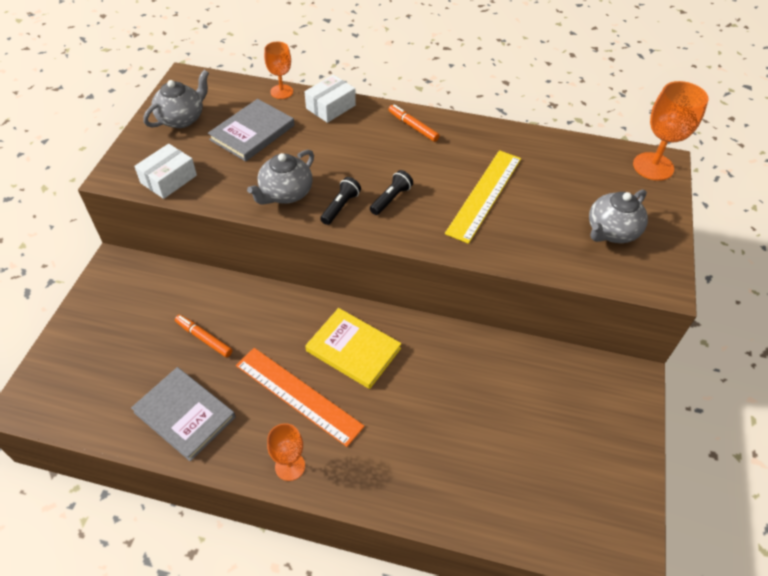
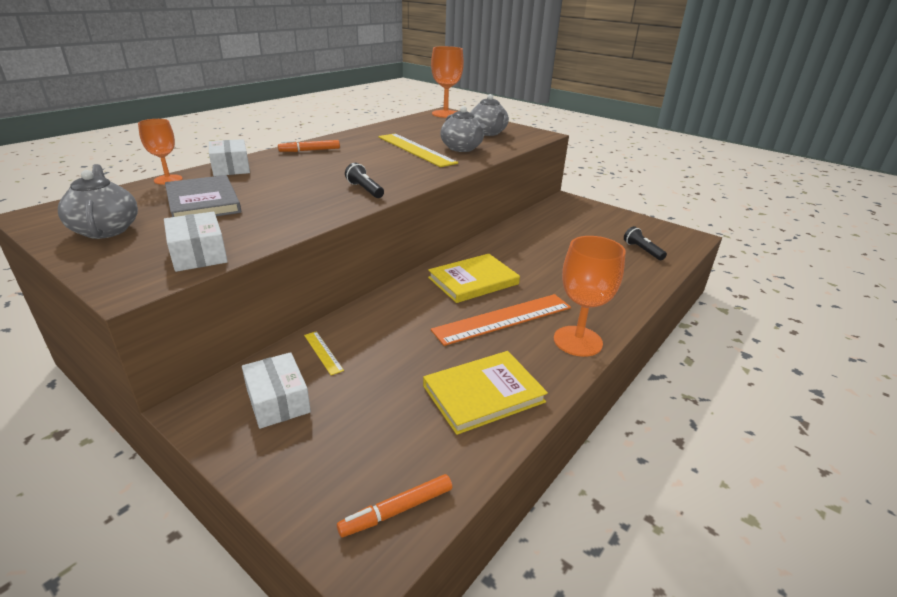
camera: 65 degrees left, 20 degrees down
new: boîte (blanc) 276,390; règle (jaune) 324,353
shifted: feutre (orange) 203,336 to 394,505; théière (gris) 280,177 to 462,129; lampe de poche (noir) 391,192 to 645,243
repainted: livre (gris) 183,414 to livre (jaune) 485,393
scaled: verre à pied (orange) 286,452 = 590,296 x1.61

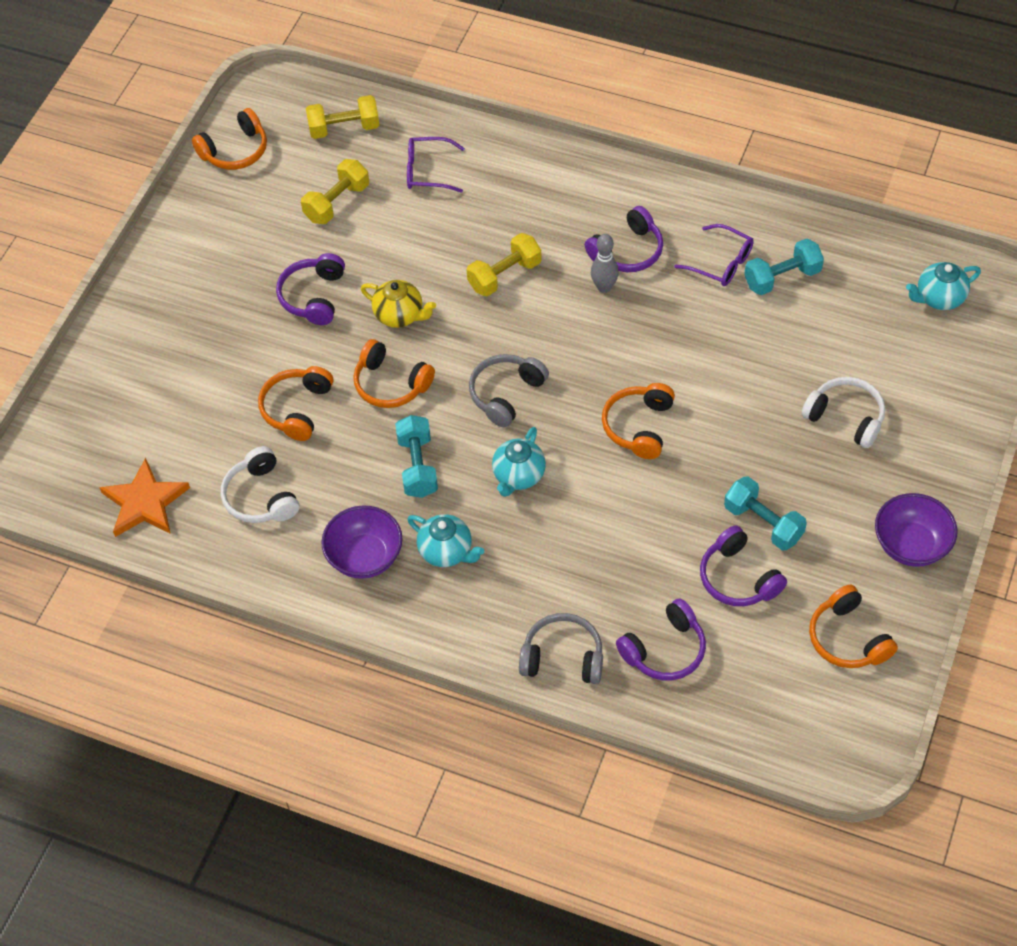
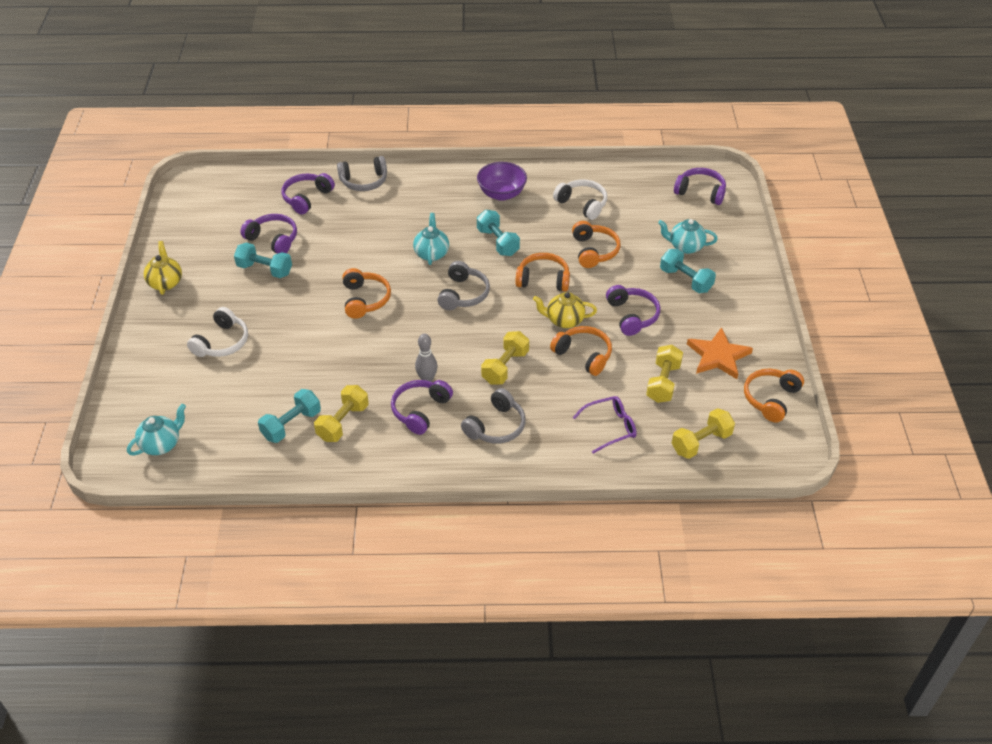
camera: 155 degrees right, 10 degrees down
new: casque audio (gris) 493,416; haltère (turquoise) 688,271; casque audio (violet) 700,186
shifted: étoile (orange) 144,497 to 720,353; théière (turquoise) 445,540 to 688,236; casque audio (orange) 853,626 to 581,351
swapped: lunettes (violet) 714,255 to haltère (jaune) 341,413; bol (violet) 916,530 to théière (jaune) 163,268
rotated: casque audio (blanc) 843,412 = 217,332 75 degrees counterclockwise

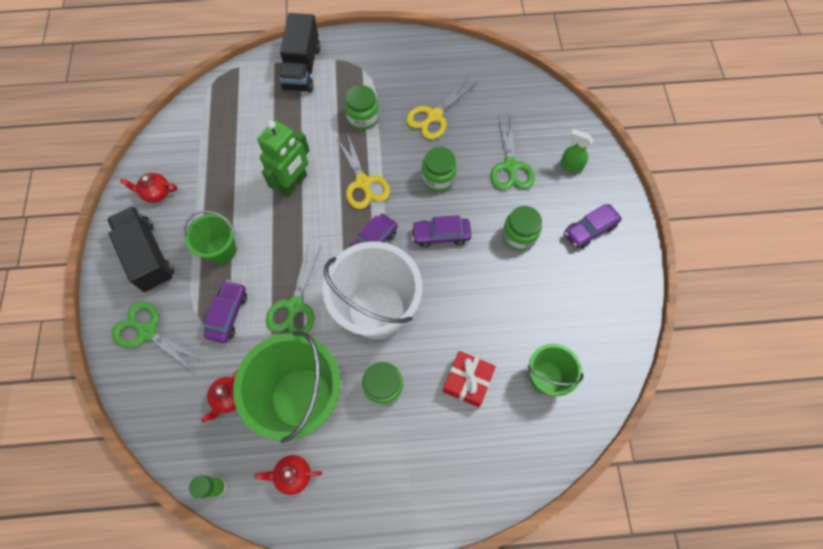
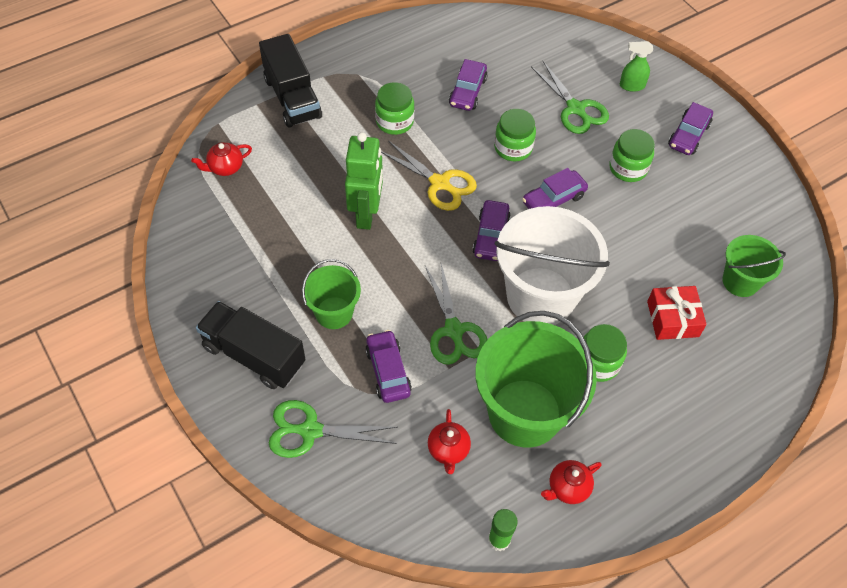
camera: 30 degrees left, 10 degrees down
shifted: théière (rouge) 149,188 to 221,159
swapped: ciseaux (jaune) 441,108 to voiture (violet) 468,85

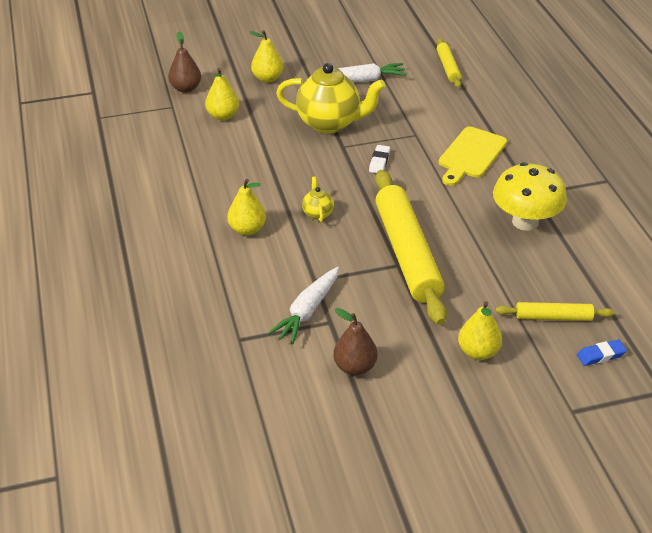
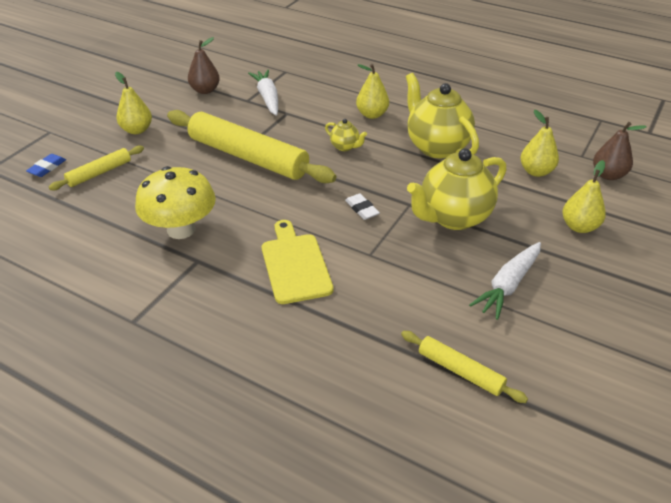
camera: 135 degrees right, 0 degrees up
new: théière (jaune) 442,115

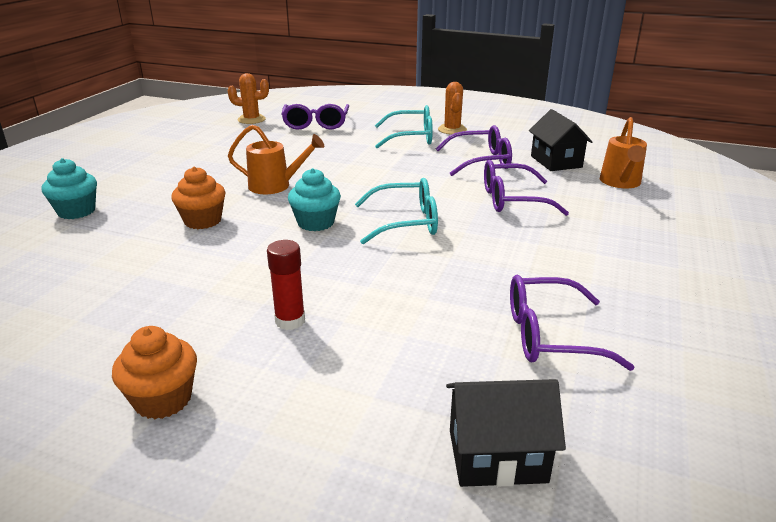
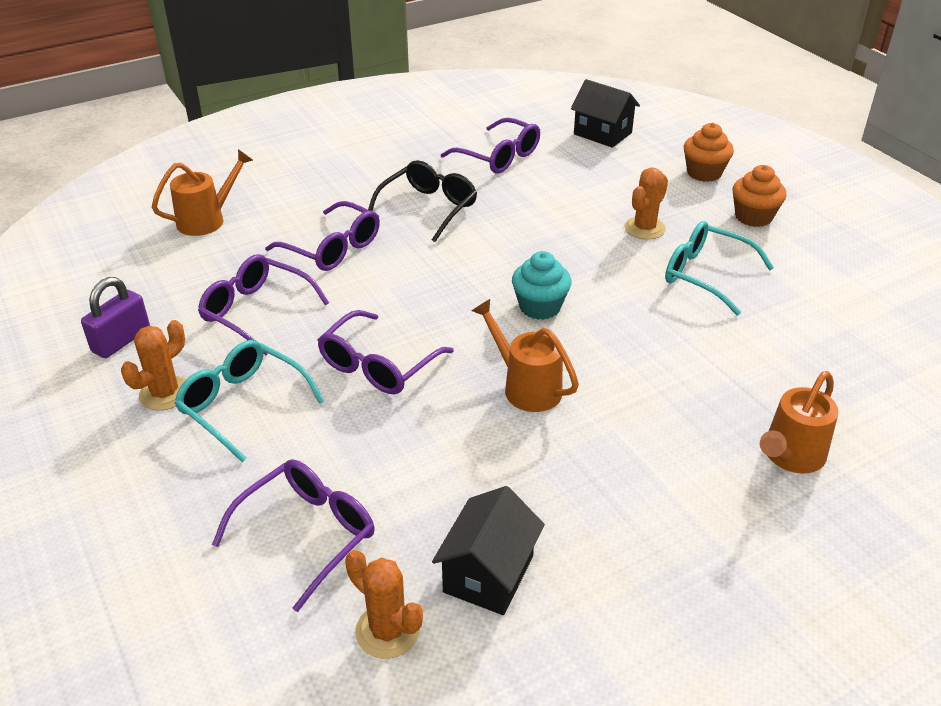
camera: 140 degrees left, 10 degrees up
new: cadenas (violet) 115,317; lunettes (violet) 386,352; lunettes (noir) 422,201
shifted: muffin (orange) 198,198 to 709,152; lunettes (turquoise) 396,211 to 719,268; maison (noir) 560,140 to 488,550
swapped: muffin (turquoise) 69,188 to arrosoir (orange) 799,422; bâton de colle (rouge) 286,285 to cactus (orange) 646,203

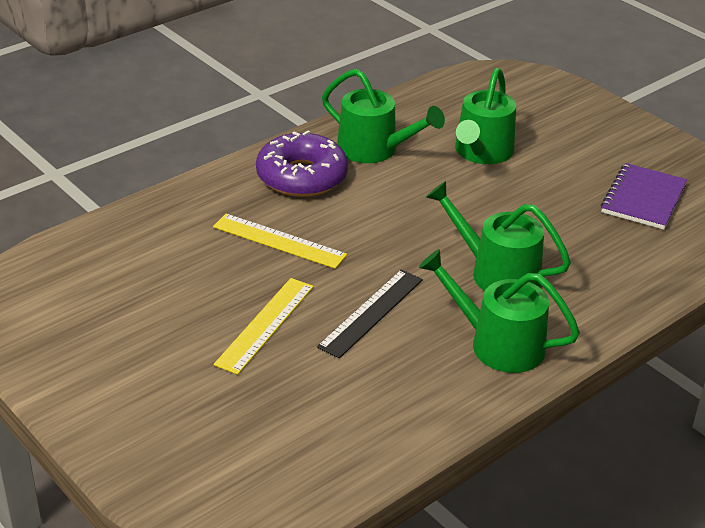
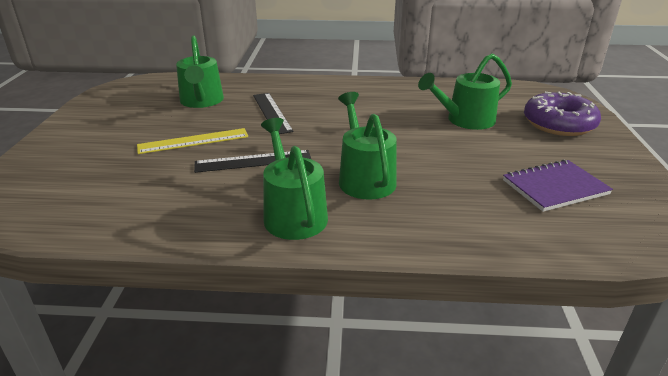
camera: 45 degrees right, 5 degrees down
shifted: beignet (violet) 302,164 to 562,114; arrosoir (vert) 383,116 to 200,71
repainted: règle (jaune) 280,241 to règle (noir) 273,113

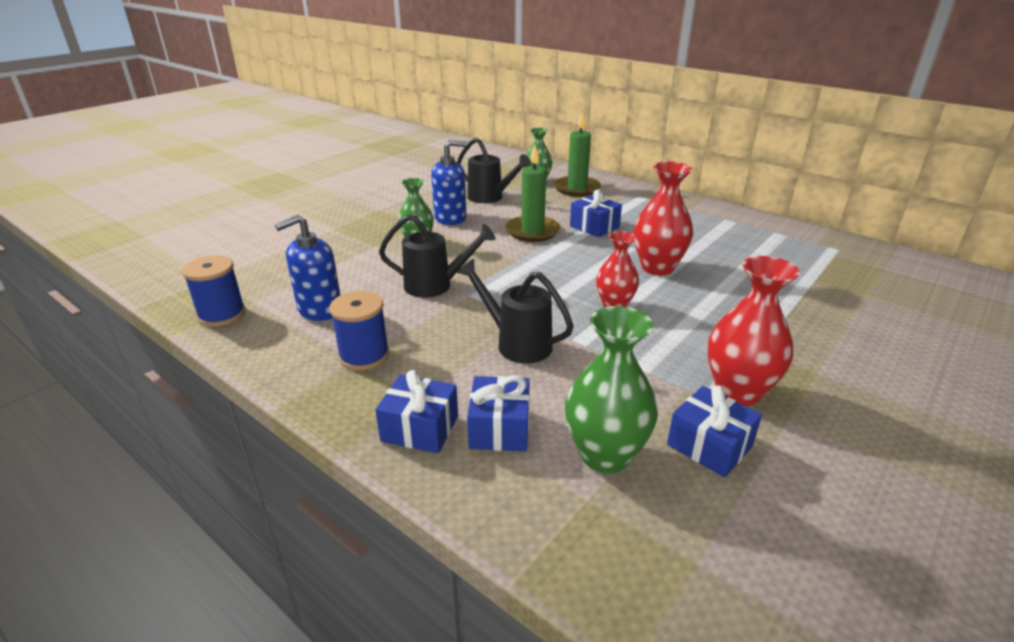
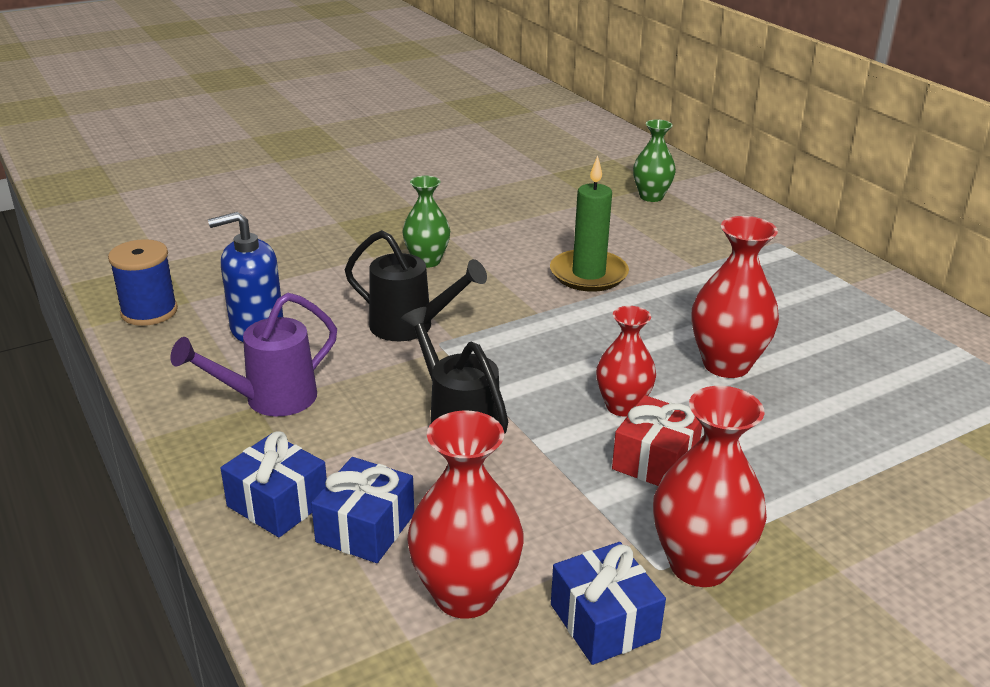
camera: 20 degrees right, 0 degrees up
gone: distributeur de savon (bleu) 449,182; arrosoir (noir) 494,170; bougie (vert) 577,154; cadeau (bleu) 596,213
new: cadeau (rouge) 657,440
swapped: bobine (bleu) 359,330 to arrosoir (violet) 253,354
repainted: vase (vert) 611,389 to vase (rouge) 465,515

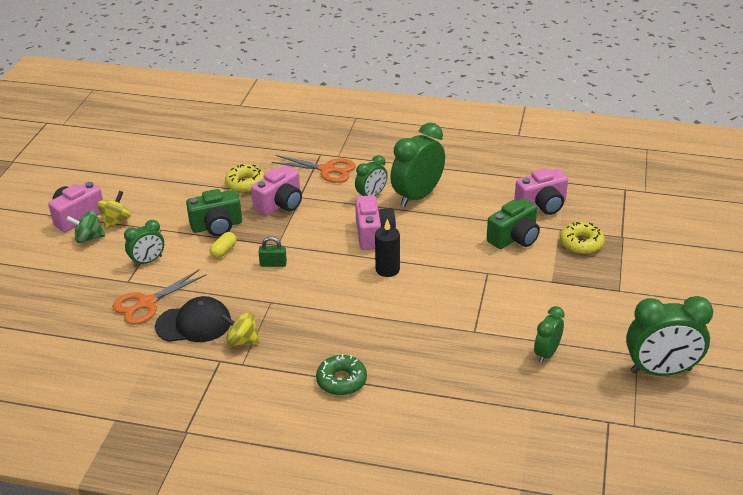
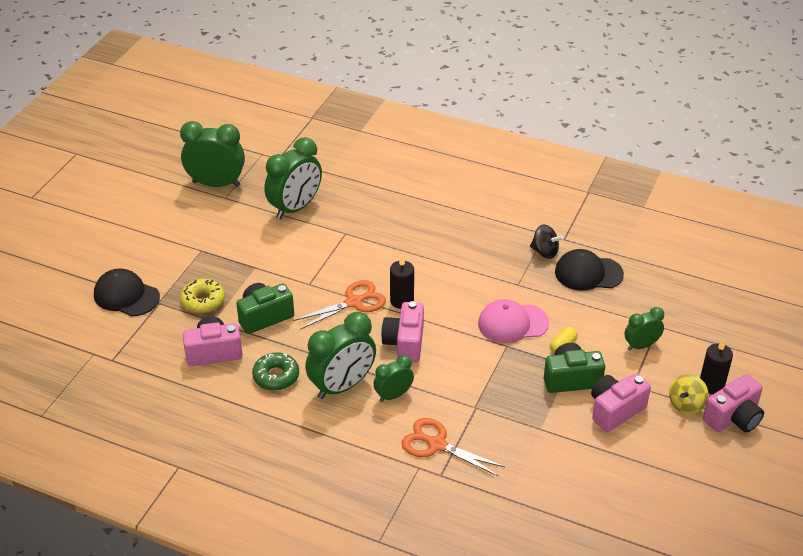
camera: 170 degrees left, 5 degrees up
gone: beignet (jaune) 244,178
new: casquette (noir) 127,292
shifted: ciseaux (orange) 159,296 to 340,304; appareil photo (rose) 276,191 to 621,402; beignet (vert) 341,374 to 275,371
swapped: toupie (vert) 85,226 to bougie (noir) 716,366; cadenas (vert) 273,252 to casquette (rose) 513,321
repainted: toupie (jaune) 240,329 to toupie (noir) 547,242
scaled: réveil (vert) 549,334 = 293,178 x1.78

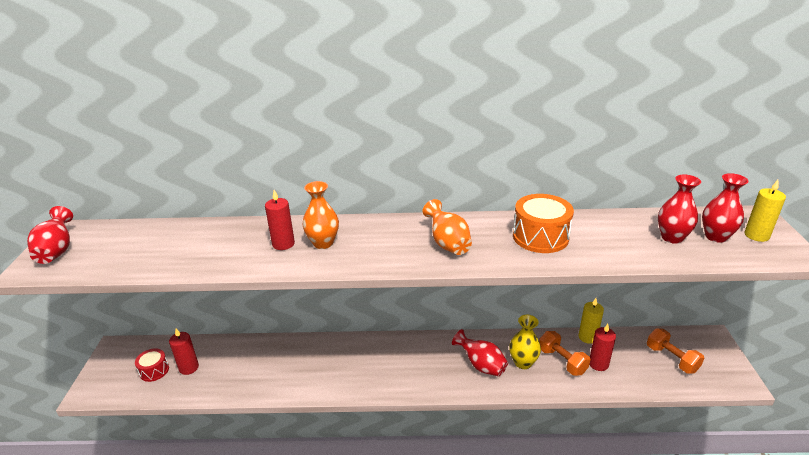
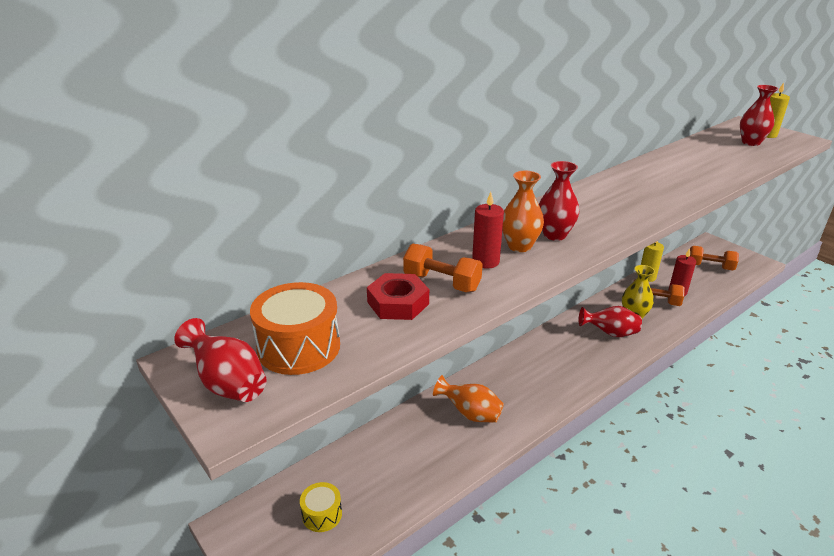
camera: 40 degrees left, 0 degrees up
gone: bougie (rouge) 184,352
new: écrou (rouge) 398,296; haltère (orange) 443,268
shifted: vase (orange) 447,227 to 468,399; tambour (orange) 543,223 to 295,328; vase (rouge) 679,209 to 559,201
repainted: tambour (rouge) 152,365 to tambour (jaune) 321,507

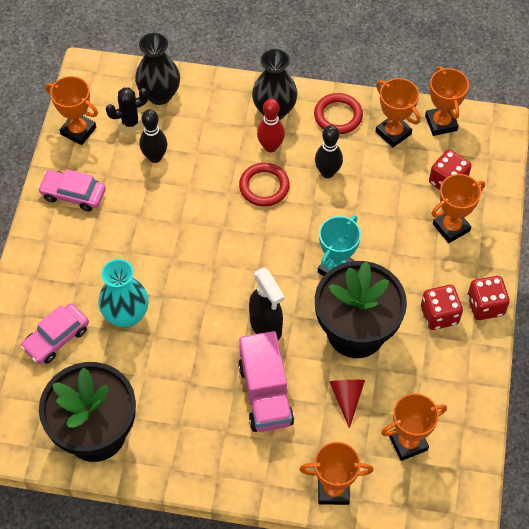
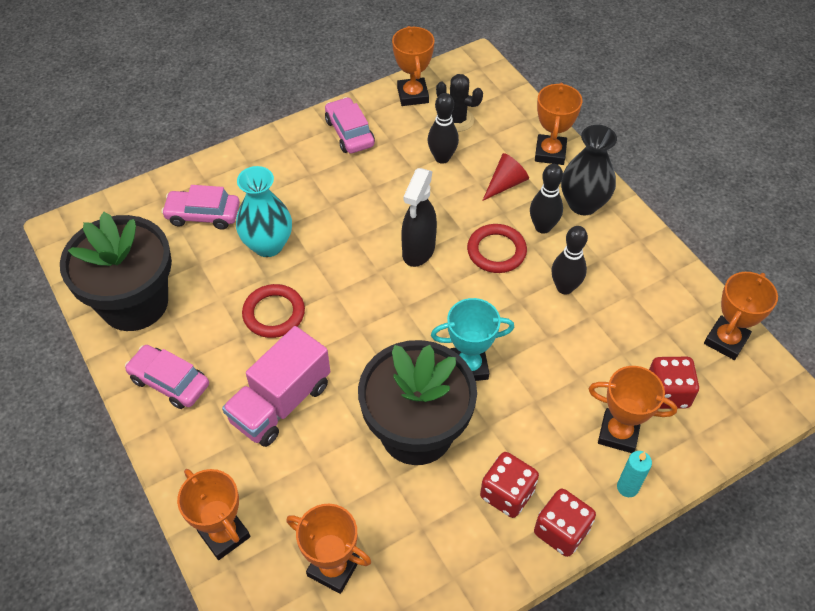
camera: 50 degrees right, 5 degrees down
gone: vase (noir) 157,69
new: voiture (rose) 167,377; bougie (turquoise) 634,474
shifted: vaporisateur (noir) 267,303 to 419,217; anneau (rouge) 338,113 to 273,311; cône (rouge) 347,404 to 505,177; trophée (orange) 398,113 to 558,124
repainted: quille (rouge) 271,125 to quille (noir) 546,199

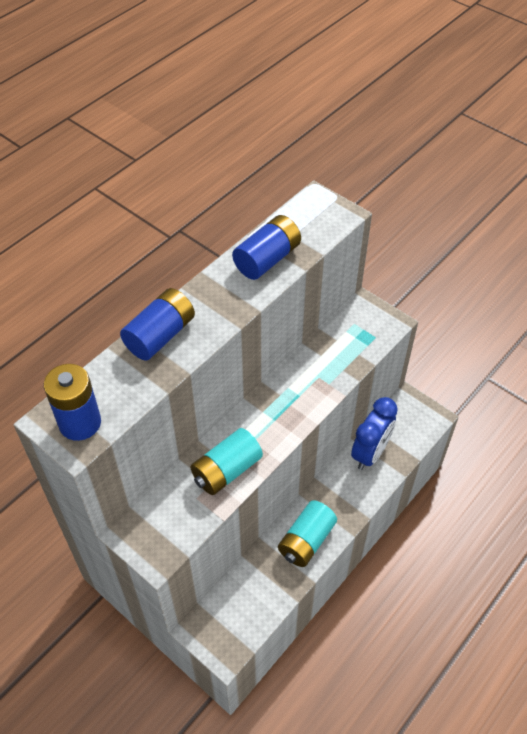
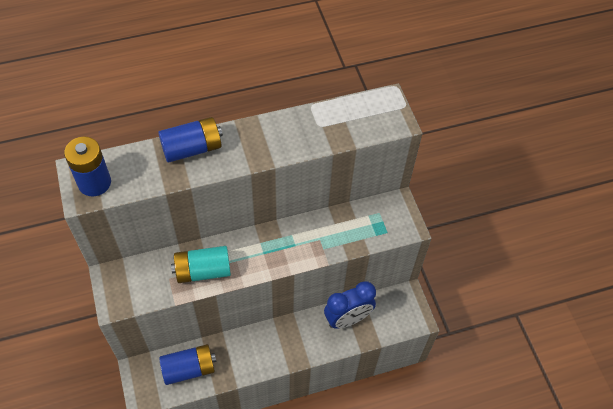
camera: 30 degrees right, 5 degrees up
gone: pile (turquoise) 307,533
shifted: pile (bleu) 266,247 to 188,364

